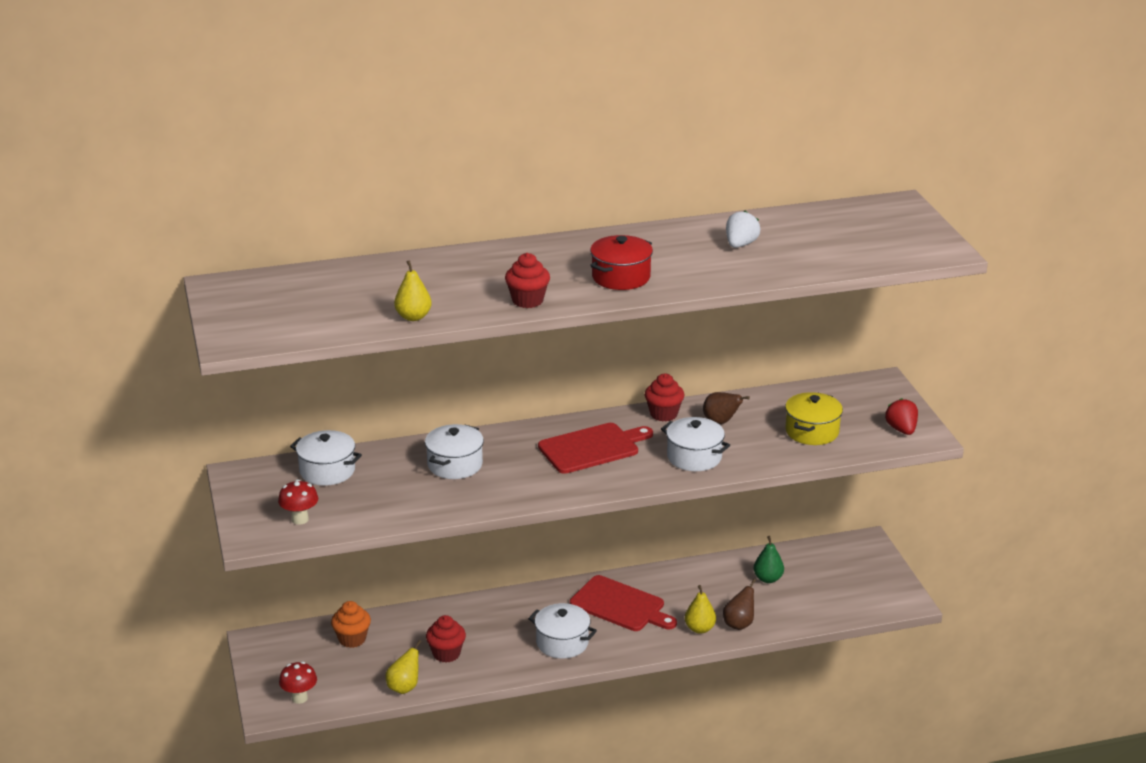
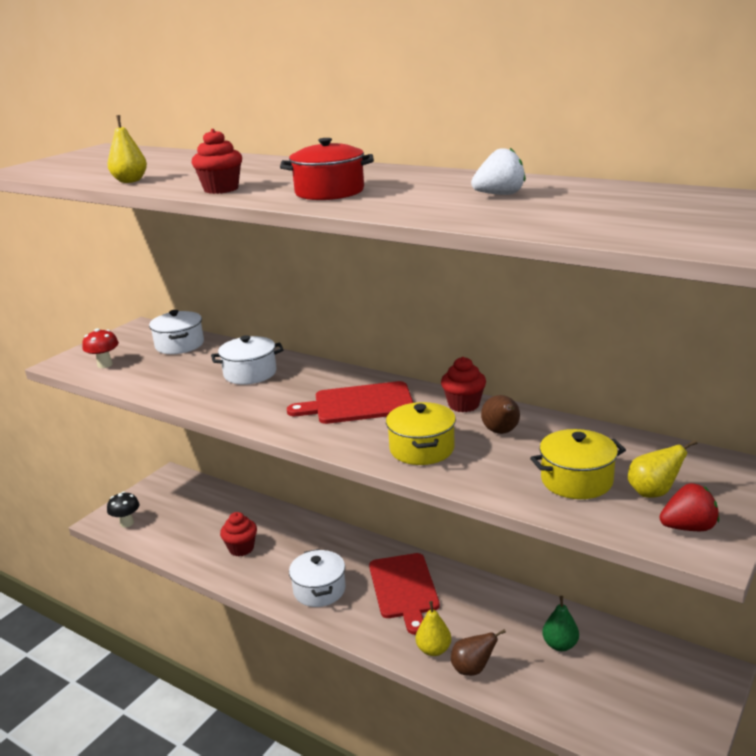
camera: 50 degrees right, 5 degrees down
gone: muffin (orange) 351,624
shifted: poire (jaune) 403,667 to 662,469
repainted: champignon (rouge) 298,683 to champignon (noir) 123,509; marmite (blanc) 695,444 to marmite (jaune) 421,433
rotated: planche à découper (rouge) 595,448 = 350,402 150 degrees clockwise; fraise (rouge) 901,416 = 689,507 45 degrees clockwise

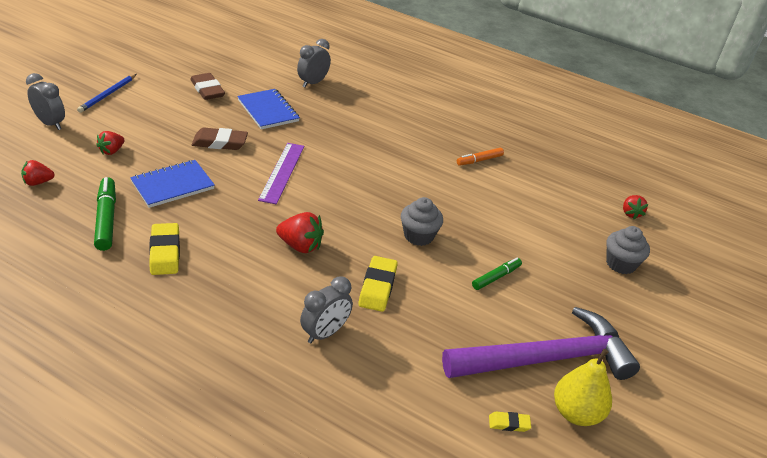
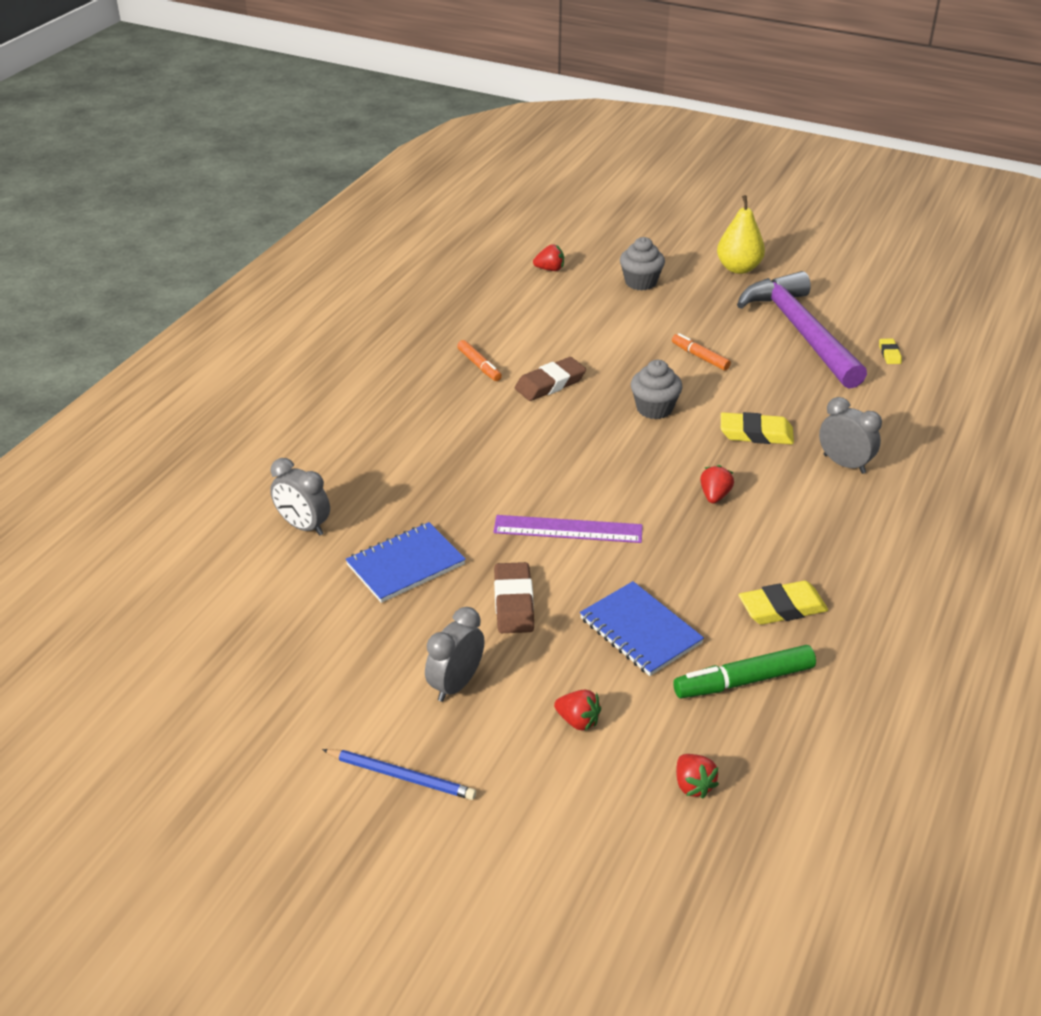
camera: 90 degrees left, 0 degrees up
shifted: réveil (gris) 45,101 to 454,654; gomme (marron) 207,86 to 550,379; poire (jaune) 583,387 to 741,234
repainted: feutre (vert) 497,274 to feutre (orange) 701,352
scaled: fraise (rouge) 300,232 = 717,484 x0.65

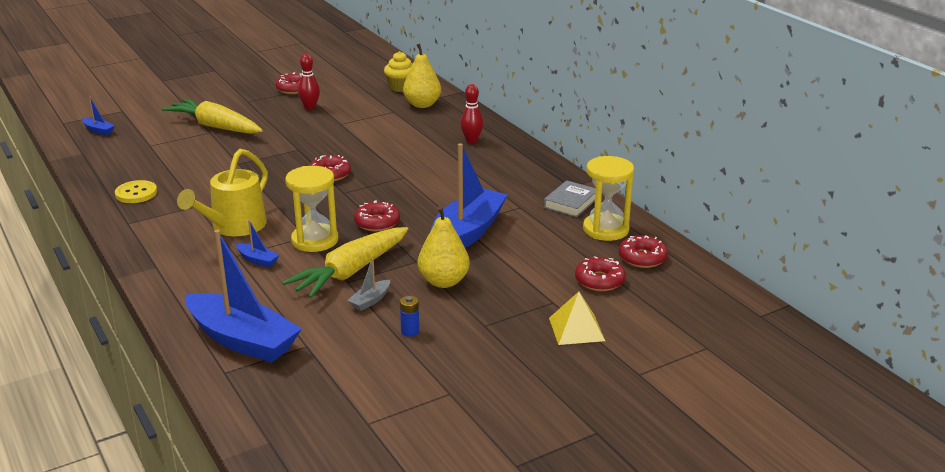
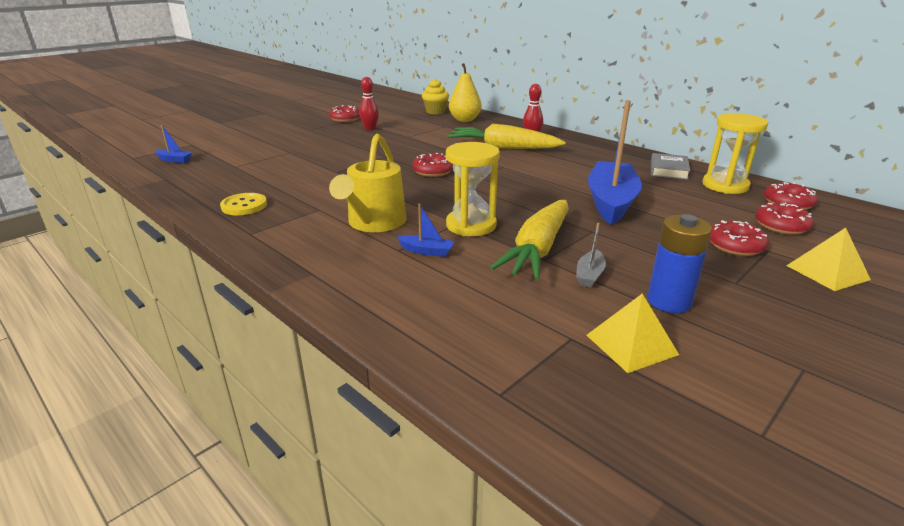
camera: 15 degrees left, 0 degrees up
gone: bateau (bleu) 243,296; poire (jaune) 444,247
new: pyramide (jaune) 632,333
shifted: carotte (jaune) 212,116 to 507,136; beignet (rouge) 377,215 to 739,238
scaled: pile (bleu) 409,316 = 679,263 x1.92

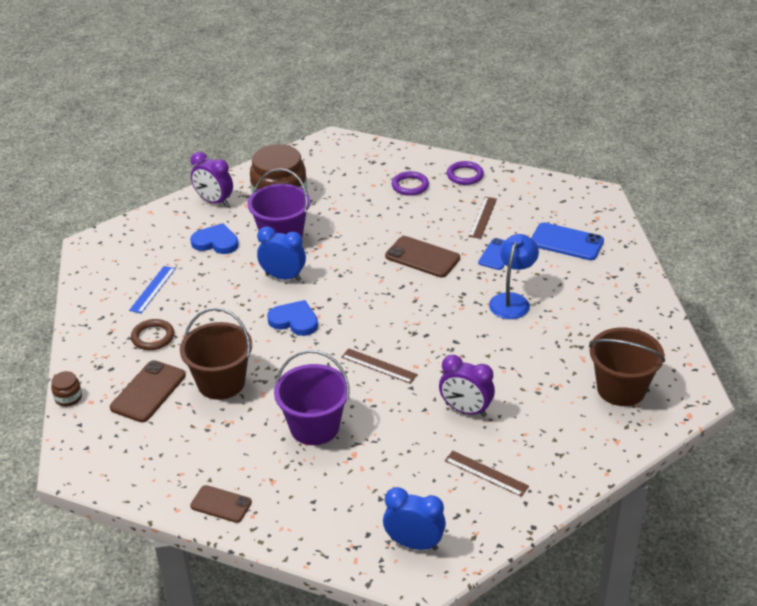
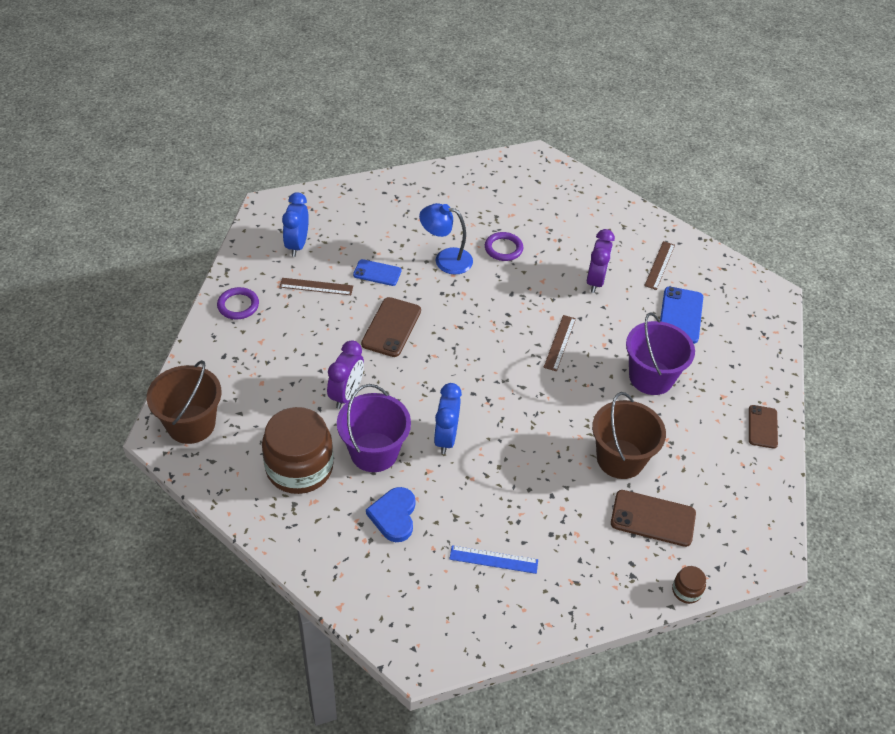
camera: 105 degrees left, 10 degrees up
gone: anneau (marron) 152,334; cœur (bleu) 292,318
shifted: réveil (violet) 212,179 to 345,374; réveil (bleu) 414,518 to 295,224; anneau (violet) 410,183 to 504,246; téléphone (bleu) 567,241 to 681,315; seau (marron) 627,367 to 184,402

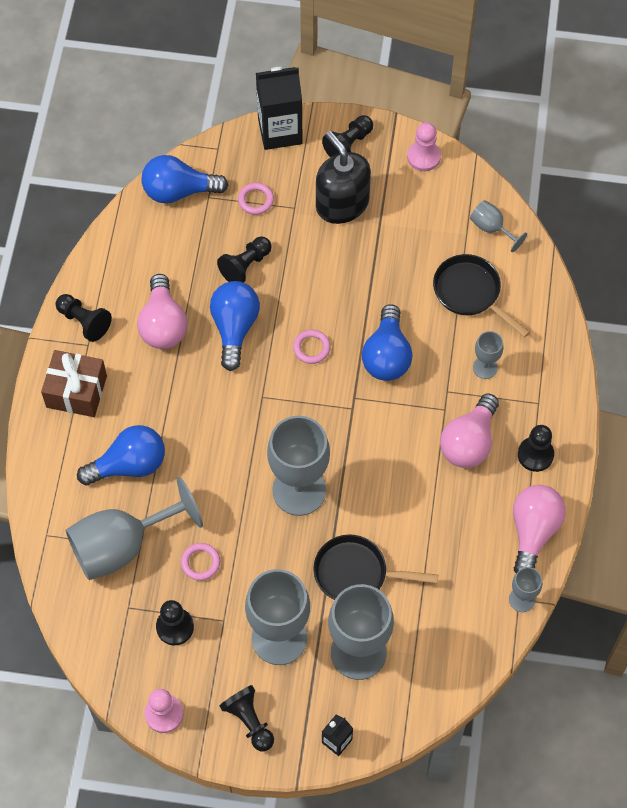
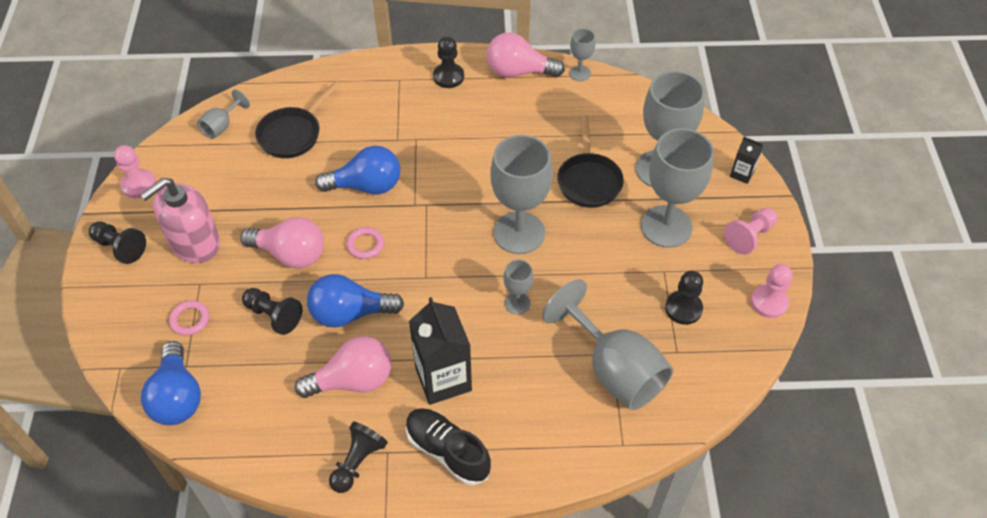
camera: 100 degrees left, 10 degrees down
gone: ampoule (bleu) 121,455; anneau (rose) 200,562
shifted: brique de lait (noir) 279,108 to 440,351; ampoule (rose) 469,430 to 282,242; verre à pied (gris) 488,355 to 518,286
swapped: cadeau (marron) 74,383 to chaussure (noir) 448,447
repainted: pion (noir) 246,718 to pion (rose) 750,231; distributeur de savon (noir) 343,177 to distributeur de savon (rose) 180,220

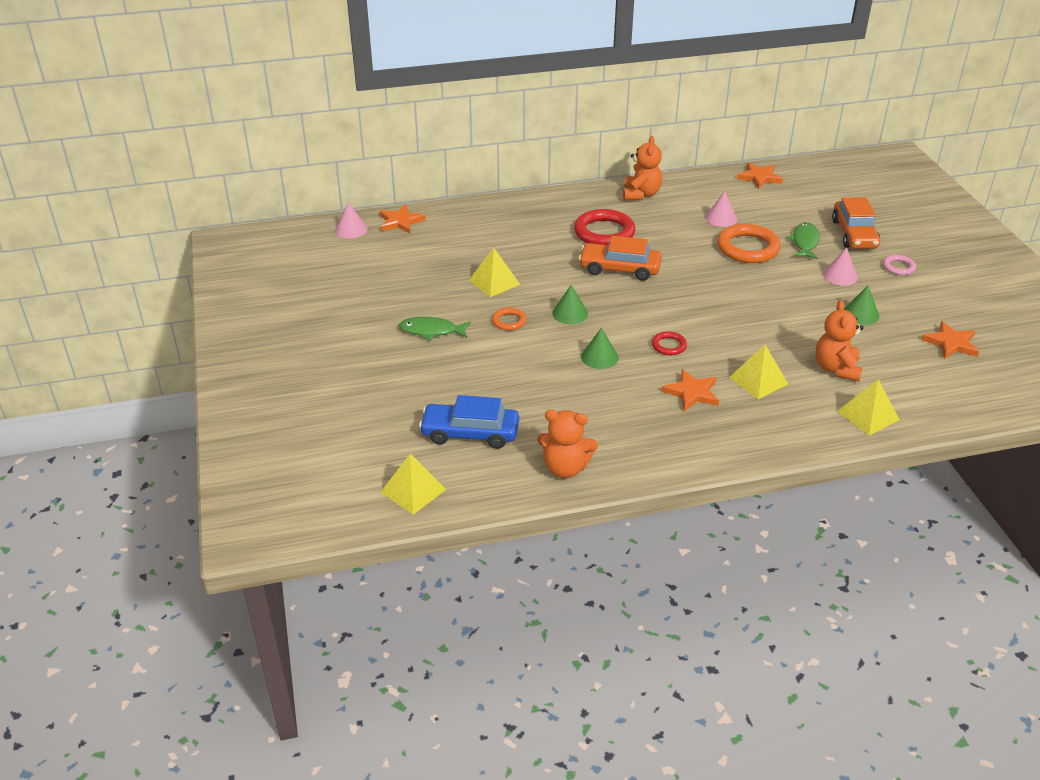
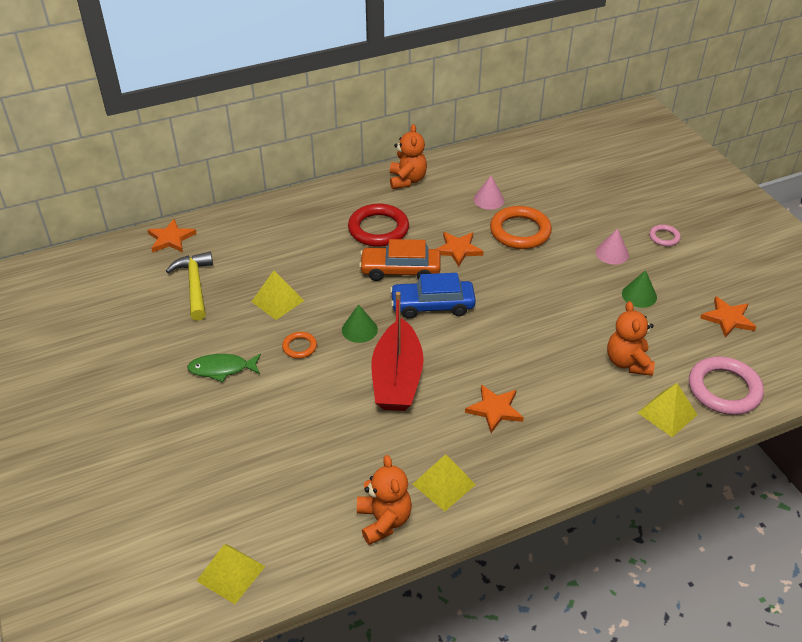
camera: 10 degrees left, 5 degrees up
gone: cône (rose) 351,220; anneau (rouge) 669,343; poisson (vert) 803,240; voiture (orange) 856,223
new: marteau (jaune) 189,286; anneau (rose) 726,385
shifted: voiture (bleu) 469,422 to 433,296; pyramide (jaune) 758,372 to 444,482; étoile (orange) 760,175 to 460,249
swapped: cône (vert) 600,348 to bateau (rouge) 397,351
rotated: ours en peluche (orange) 567,444 = 384,500 105 degrees counterclockwise

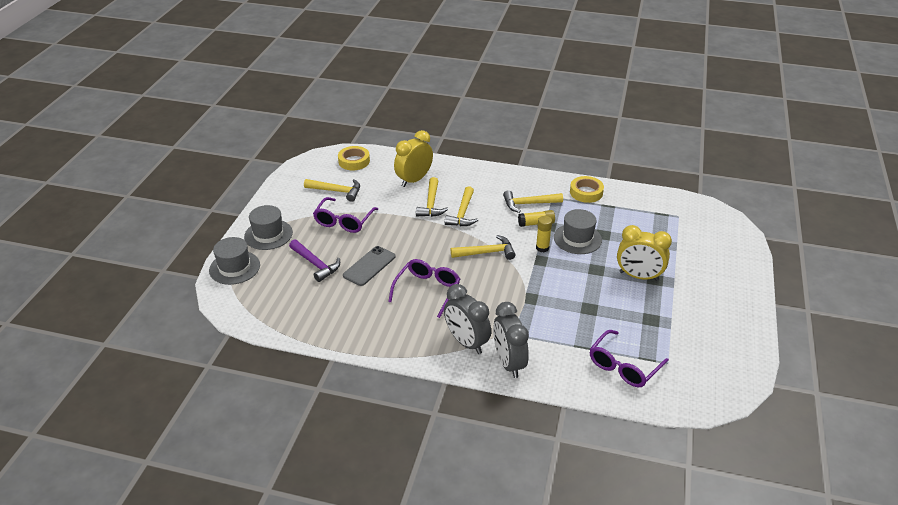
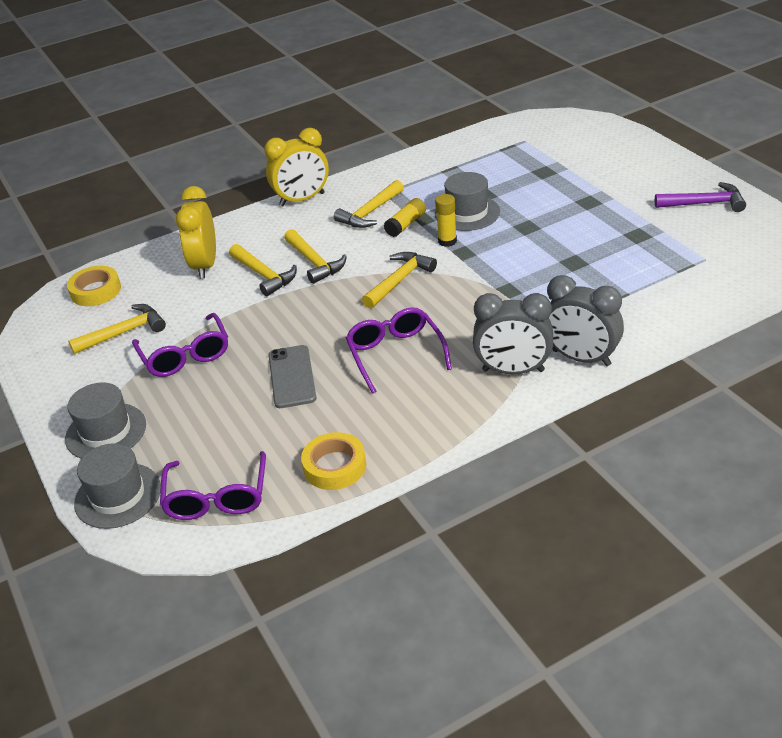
camera: 40 degrees left, 0 degrees up
shifted: marteau (violet) 314,260 to 700,197; ruban adhésif (jaune) 587,189 to 333,461; lunettes (violet) 629,358 to 213,485; réveil (jaune) 644,253 to 296,167

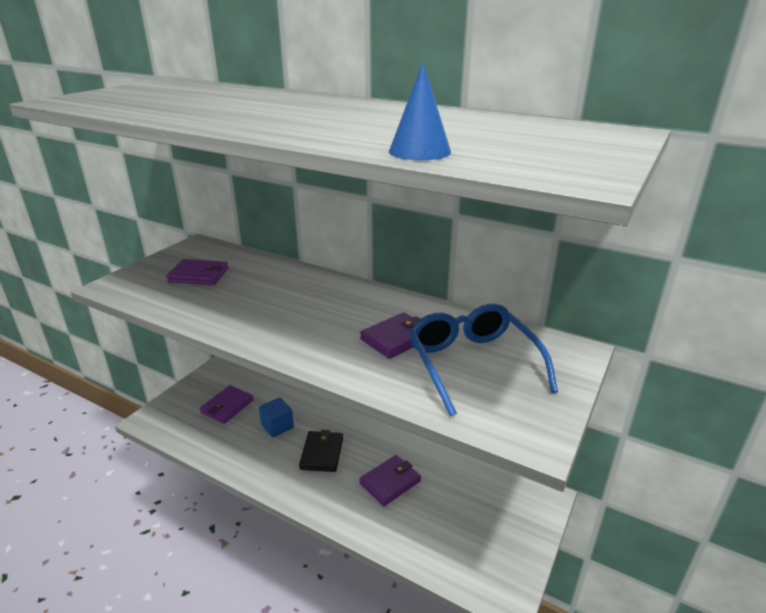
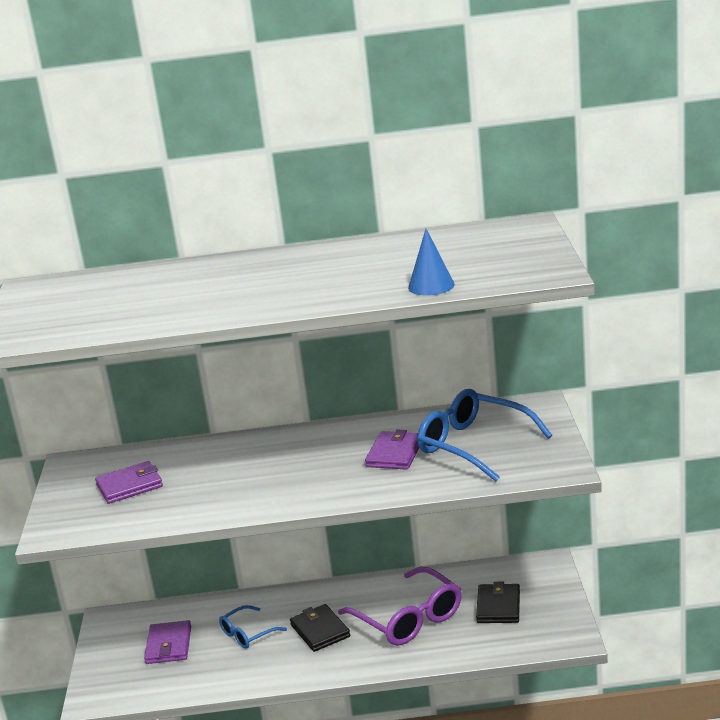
camera: 30 degrees left, 5 degrees down
new: portefeuille (noir) 498,602
swapped: cube (bleu) 276,417 to lunettes (bleu) 253,626; portefeuille (violet) 390,480 to lunettes (violet) 400,606

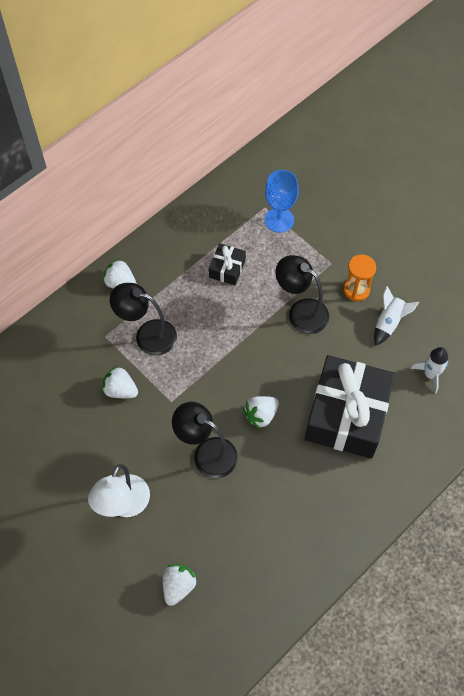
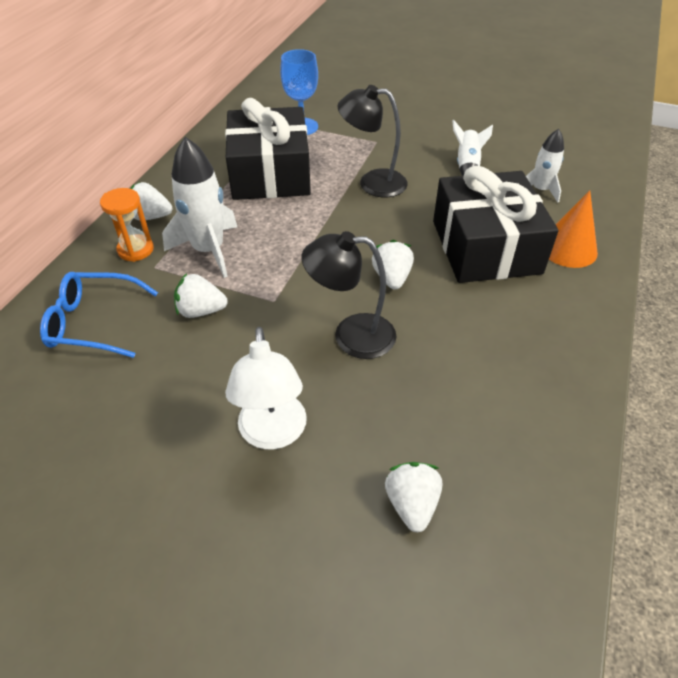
camera: 25 degrees left, 15 degrees down
new: lunettes (bleu) 99,315; cône (orange) 573,229
shifted: sablier (orange) 359,278 to 127,225
swapped: lampe (noir) 143,319 to fusée (blanc) 199,207
rotated: fraise (blanc) 261,412 = 393,264 150 degrees clockwise
scaled: cadeau (noir) 227,264 = 268,149 x2.26

